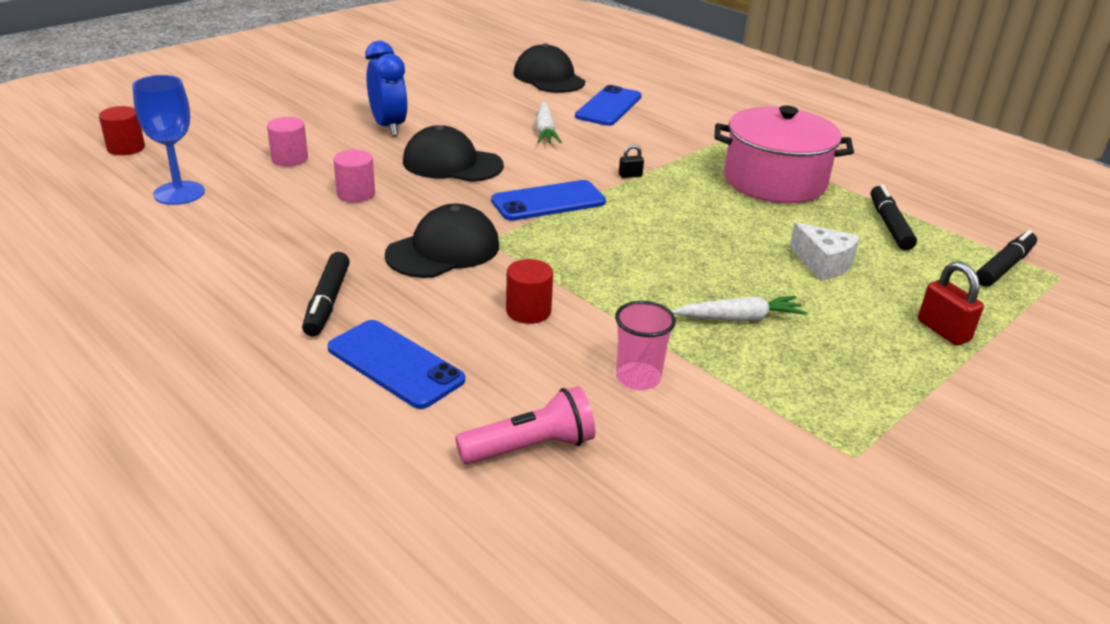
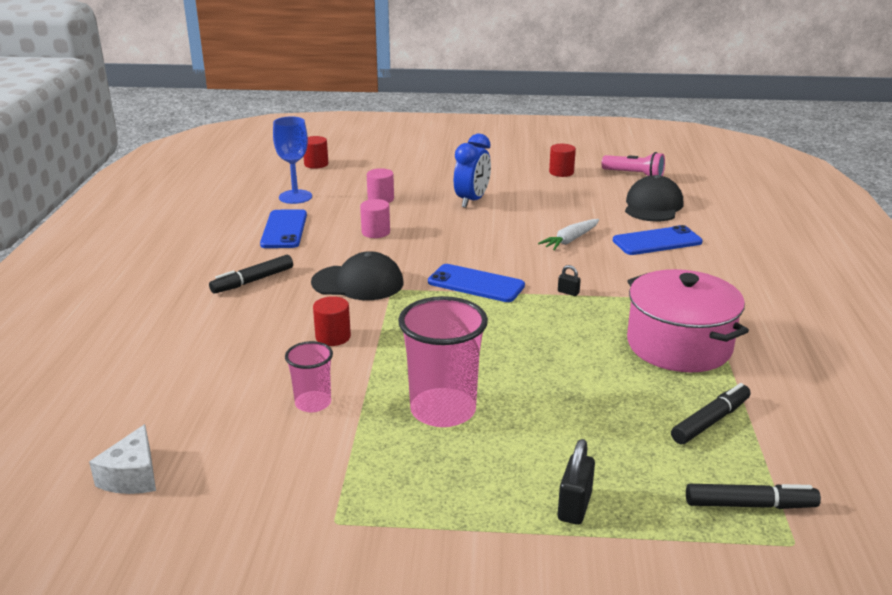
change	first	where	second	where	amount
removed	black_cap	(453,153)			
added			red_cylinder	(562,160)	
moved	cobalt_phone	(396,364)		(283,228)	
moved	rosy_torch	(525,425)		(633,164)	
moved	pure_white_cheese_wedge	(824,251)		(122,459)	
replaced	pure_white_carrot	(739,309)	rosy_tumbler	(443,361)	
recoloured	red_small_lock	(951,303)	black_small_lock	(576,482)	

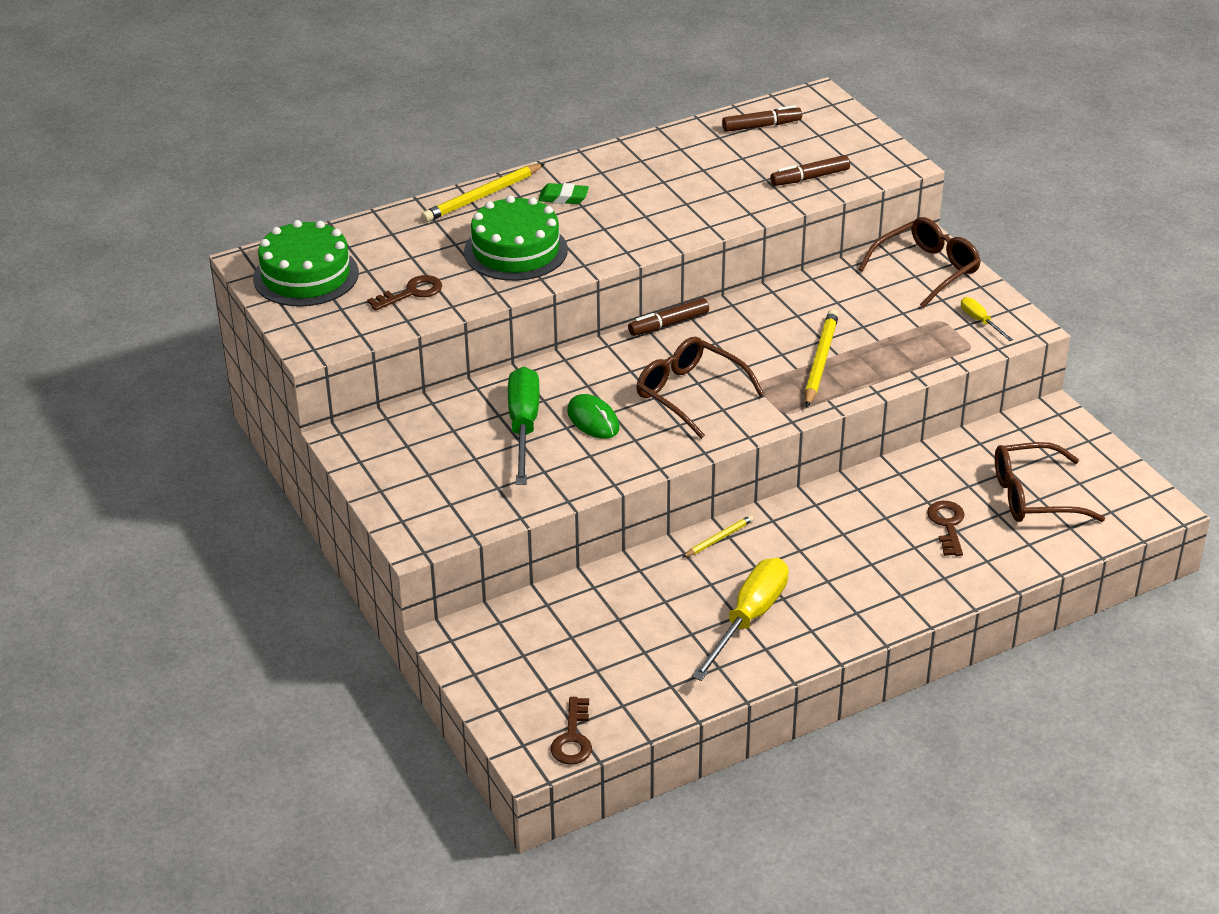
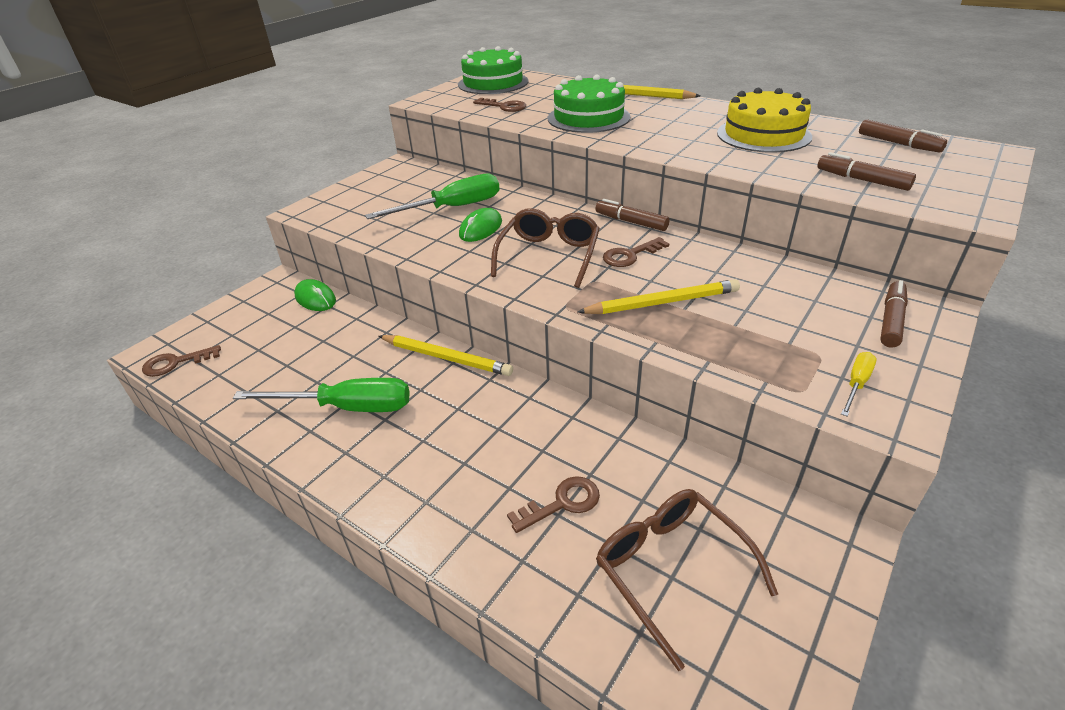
change	first	where	second	where	amount
removed	leaf-green_eraser	(563,193)			
added			leaf-green_computer_mouse	(315,295)	
added			russet_door_key	(636,252)	
added			bright_yellow_layer_cake	(764,120)	
replaced	russet_glasses	(919,262)	russet_felt_pen	(894,314)	
recoloured	bright_yellow_hand_screwdriver	(740,619)	leaf-green_hand_screwdriver	(321,395)	
resized	bright_yellow_lead_pencil	(718,536)		(446,355)	x1.80

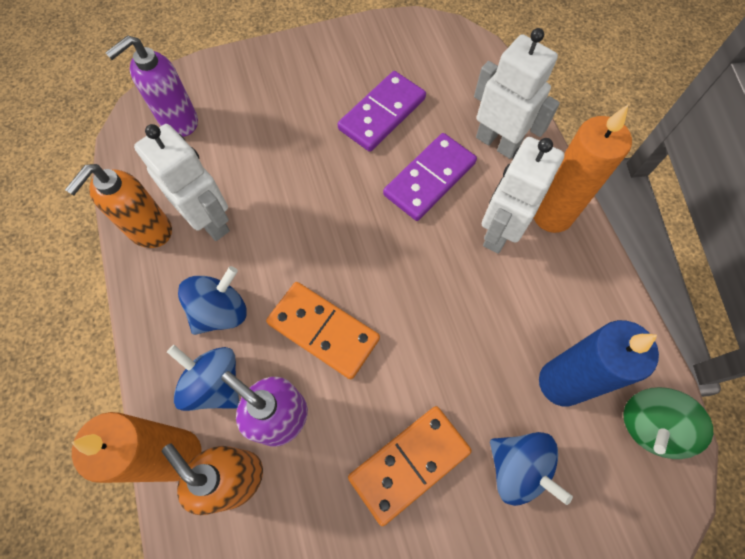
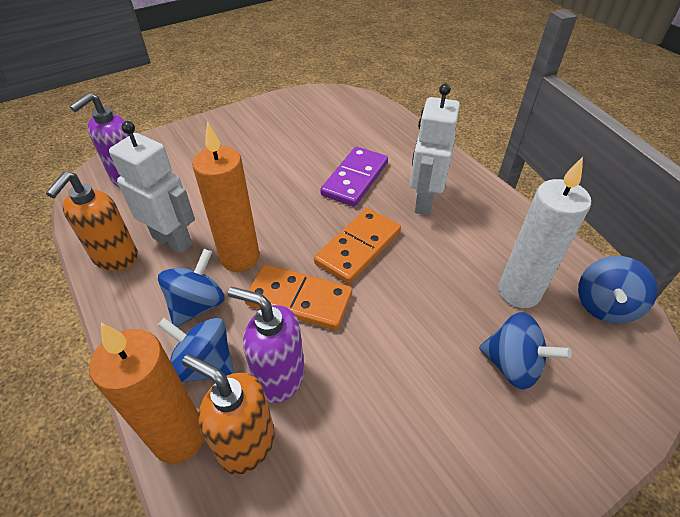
change	first	where	second	where	amount
removed	royal_purple_domino_piece	(382,111)			
removed	pure_white_robot	(517,93)			
moved	orange-coloured_domino_piece	(410,466)		(357,246)	
moved	orange-coloured_candle	(583,169)		(226,197)	
recoloured	cobalt_candle	(599,363)	pure_white_candle	(544,232)	
recoloured	leaf-green_toy_top	(668,423)	cobalt_toy_top	(618,290)	

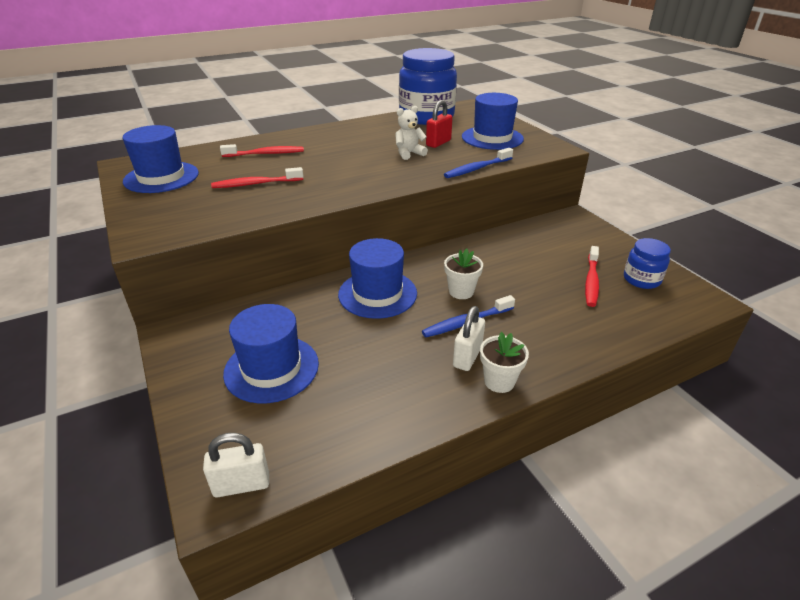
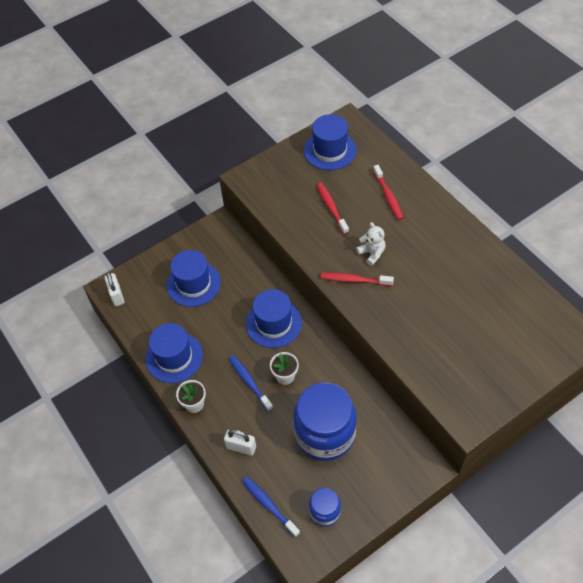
change	first	where	second	where	amount
removed	red_small_lock	(439,124)			
moved	pure_white_teddy_bear	(411,133)		(370,244)	
moved	cobalt_jam_jar	(428,86)		(325,422)	
moved	cobalt_tooth_brush	(478,163)		(271,507)	
moved	pure_white_small_lock	(469,338)		(240,442)	
moved	cobalt_tall_hat	(493,121)		(174,353)	
moved	red_tooth_brush	(592,276)		(357,279)	

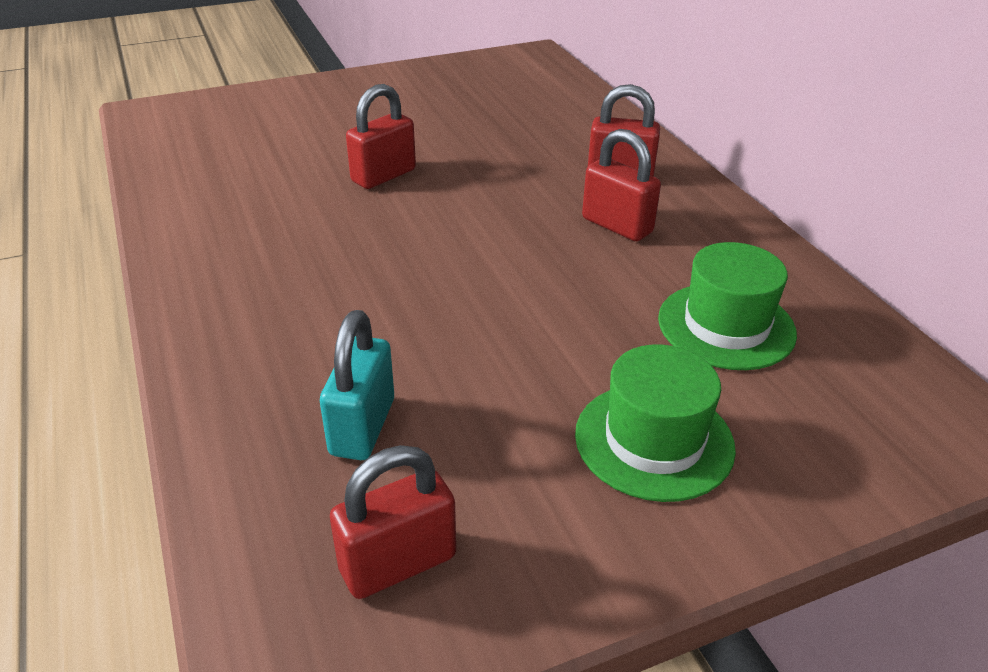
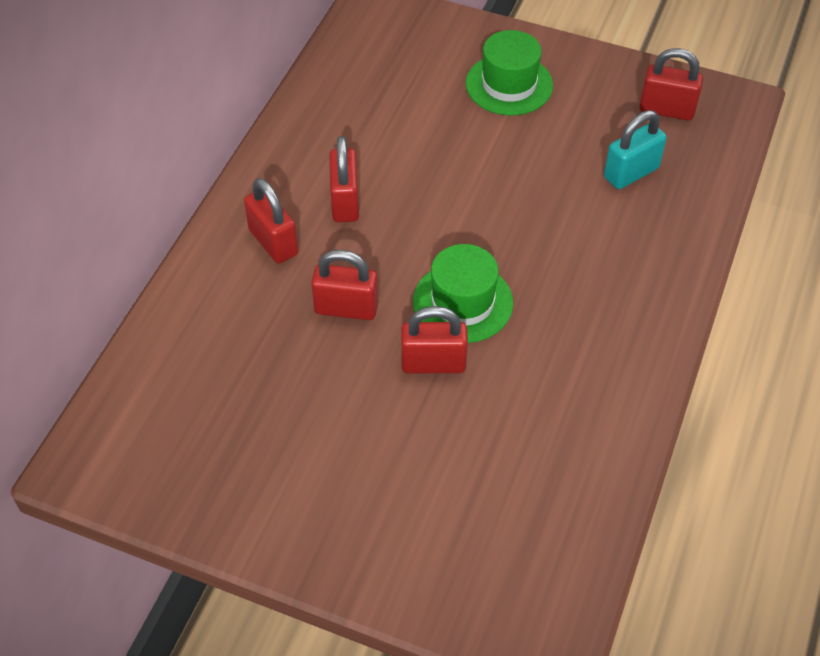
change	first	where	second	where	amount
added			red_small_lock	(344,285)	
moved	leaf-green_tall_hat	(727,306)		(463,293)	

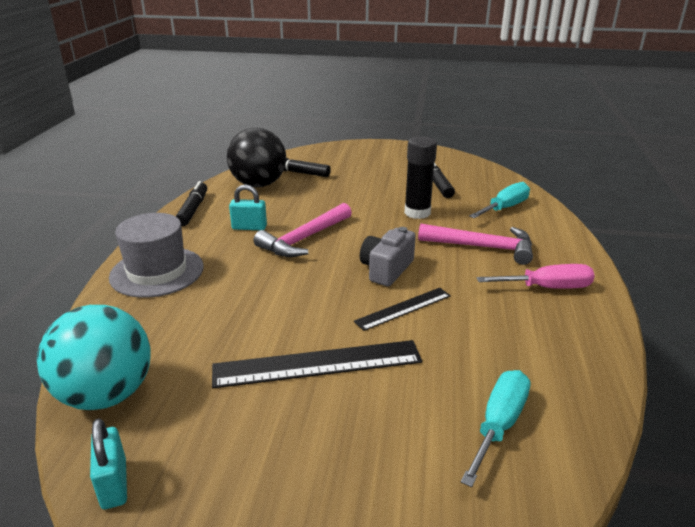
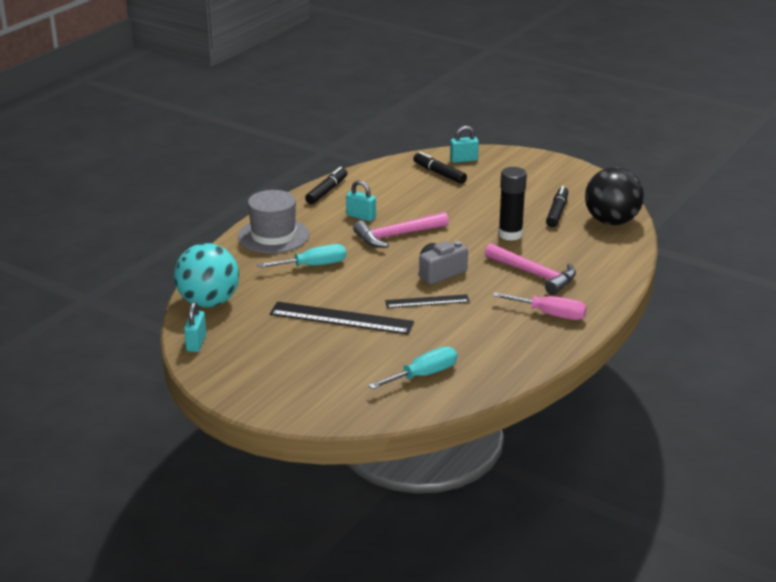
change	first	where	second	where	amount
added			aqua_small_lock	(464,144)	
moved	black_play_ball	(256,157)		(614,196)	
moved	aqua_hand_screwdriver	(499,200)		(301,256)	

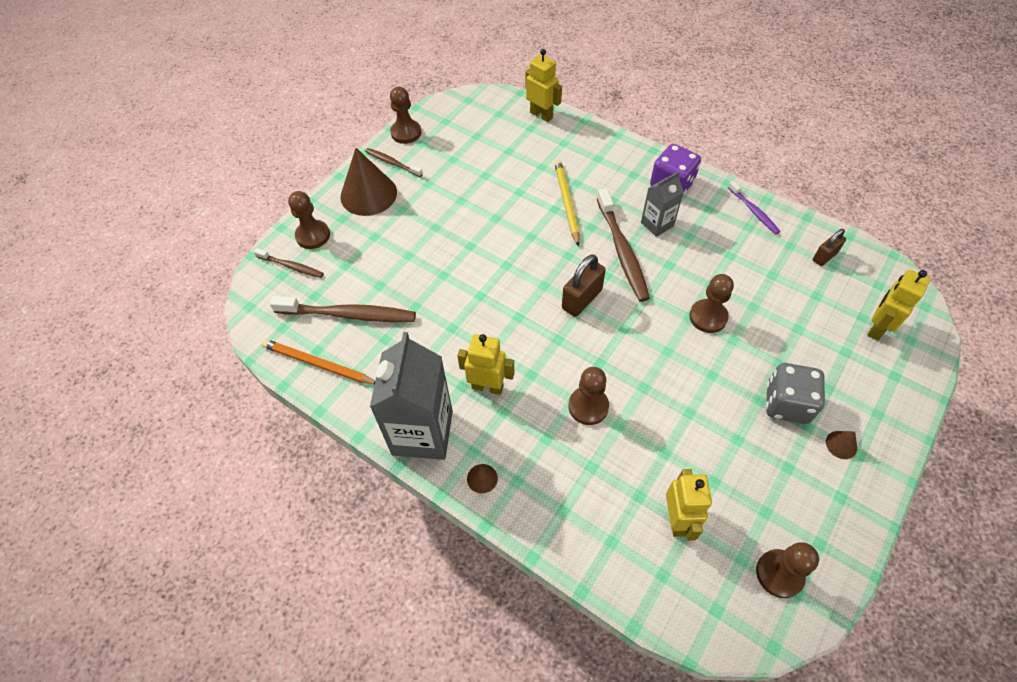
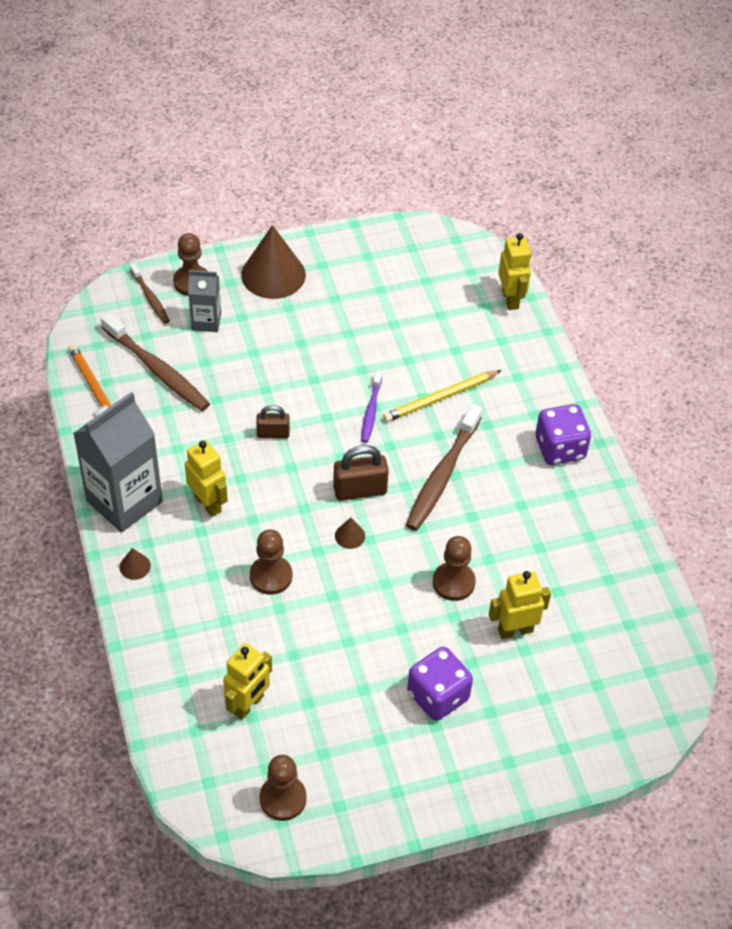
change	first	where	second	where	amount
removed	russet_tooth_brush	(394,162)			
removed	russet_game_pawn	(405,115)			
moved	gray_juice_carton	(662,204)		(204,301)	
moved	royal_purple_tooth_brush	(754,207)		(371,407)	
moved	russet_small_lock	(829,247)		(273,422)	
moved	russet_cone	(841,445)		(350,533)	
moved	bright_yellow_robot	(899,305)		(520,605)	
recoloured	gray_game_die	(795,393)	royal_purple_game_die	(440,684)	
turned	bright_yellow_lead_pencil	(566,203)		(442,396)	150 degrees counterclockwise

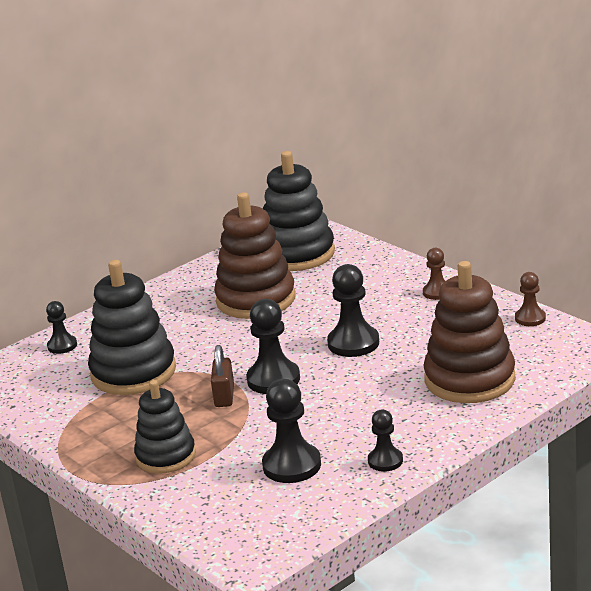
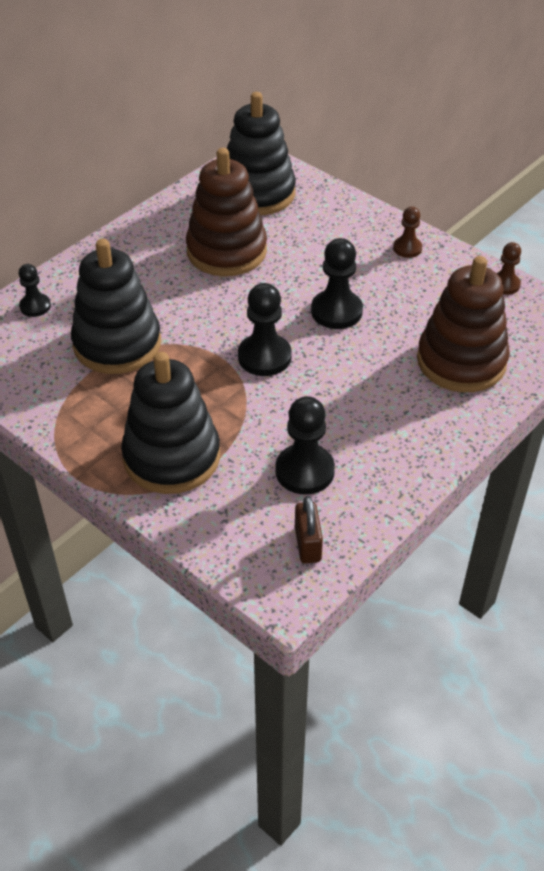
change	first	where	second	where	amount
removed	black_game_pawn	(385,441)			
moved	russet_small_lock	(222,376)		(309,530)	
resized	black_stacking_toy	(165,427)		(170,423)	x1.57

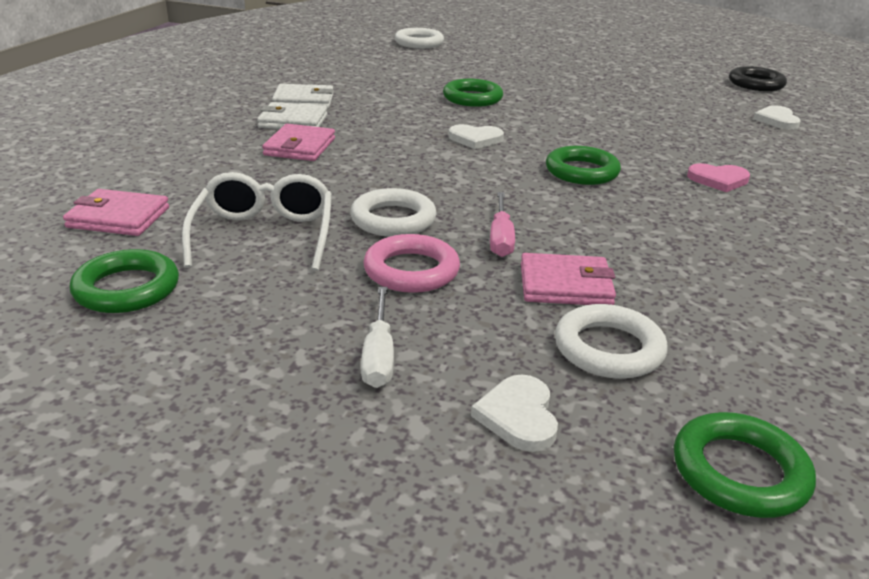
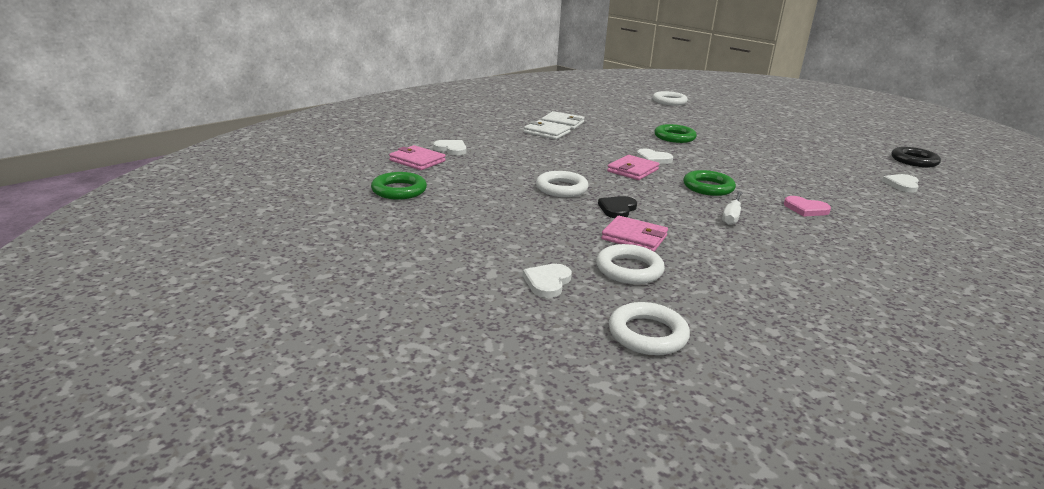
change	first	where	second	where	amount
removed	pure_white_glasses	(257,221)			
removed	rosy_hoop	(411,263)			
added			pure_white_heart_shape	(449,147)	
moved	rosy_billfold	(298,142)		(633,167)	
moved	pure_white_hand_screwdriver	(377,337)		(732,208)	
replaced	rosy_hand_screwdriver	(502,224)	black_heart_shape	(617,207)	
recoloured	leaf-green_hoop	(745,465)	pure_white_hoop	(649,328)	

